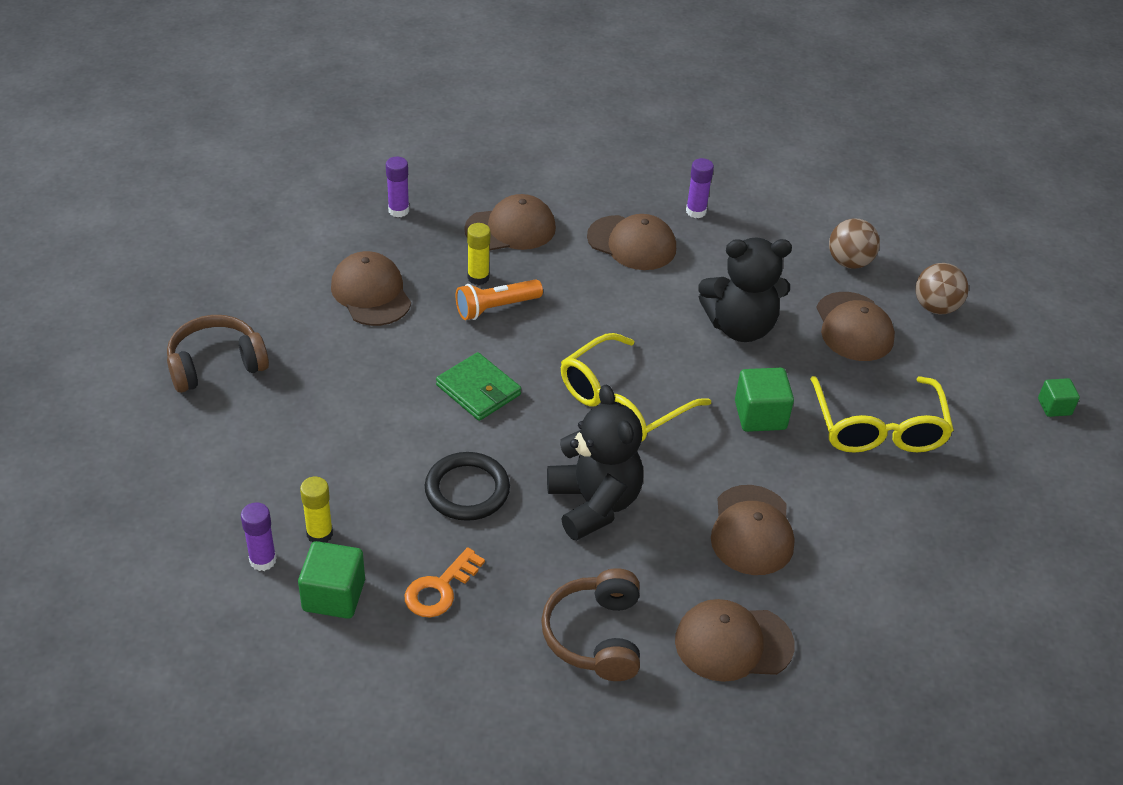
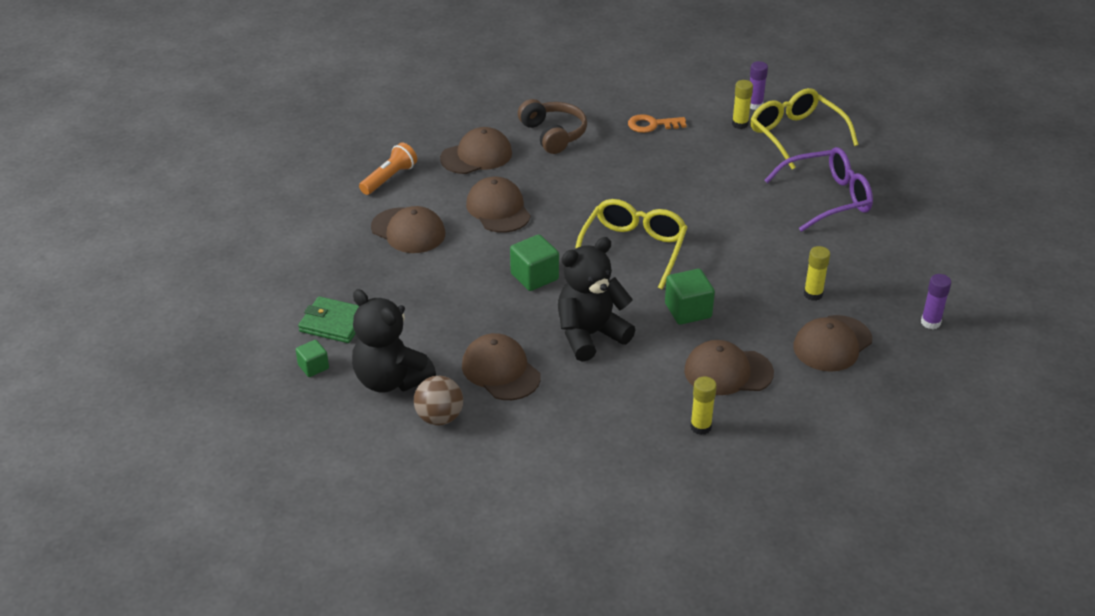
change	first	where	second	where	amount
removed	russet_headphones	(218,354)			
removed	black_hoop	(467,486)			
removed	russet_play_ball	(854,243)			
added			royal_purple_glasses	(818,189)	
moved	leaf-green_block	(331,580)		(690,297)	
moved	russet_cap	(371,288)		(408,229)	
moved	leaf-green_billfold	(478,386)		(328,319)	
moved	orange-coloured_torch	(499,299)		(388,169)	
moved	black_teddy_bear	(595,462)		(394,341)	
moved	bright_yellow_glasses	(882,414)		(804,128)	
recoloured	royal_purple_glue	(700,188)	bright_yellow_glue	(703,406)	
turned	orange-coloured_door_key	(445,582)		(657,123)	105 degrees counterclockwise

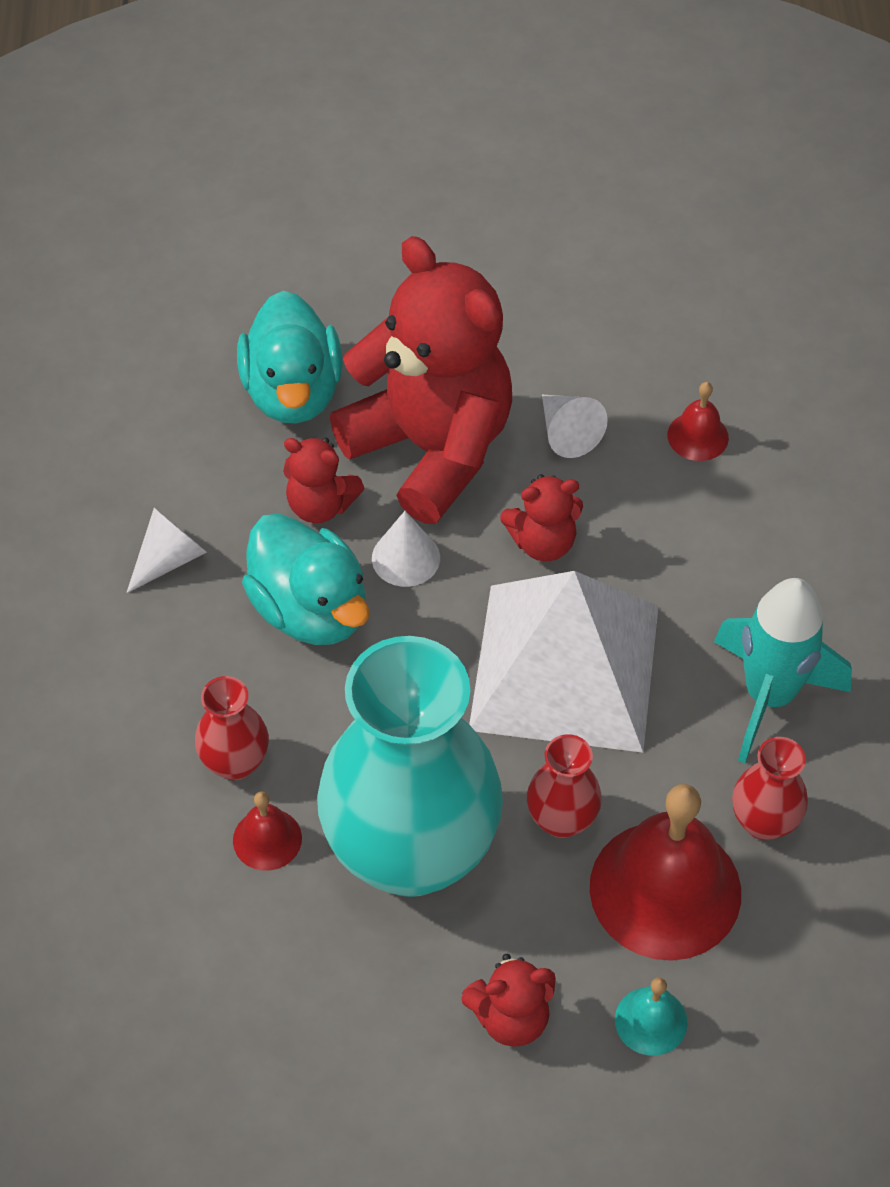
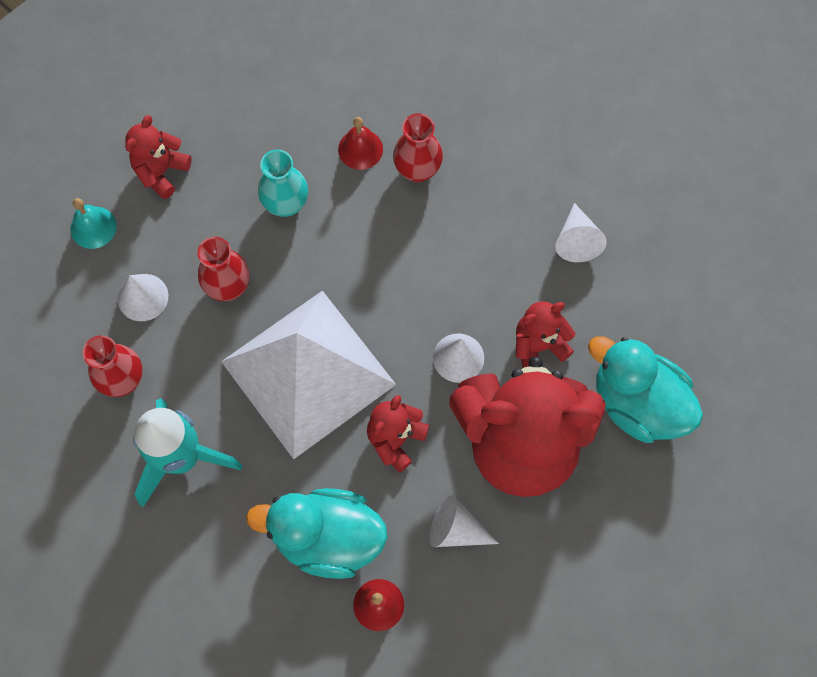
change	first	where	second	where	amount
moved	aqua_duck	(305,579)		(317,533)	
replaced	red_school_bell	(665,872)	pure_white_cone	(143,297)	
resized	aqua_flower_vase	(410,766)		(283,183)	x0.42

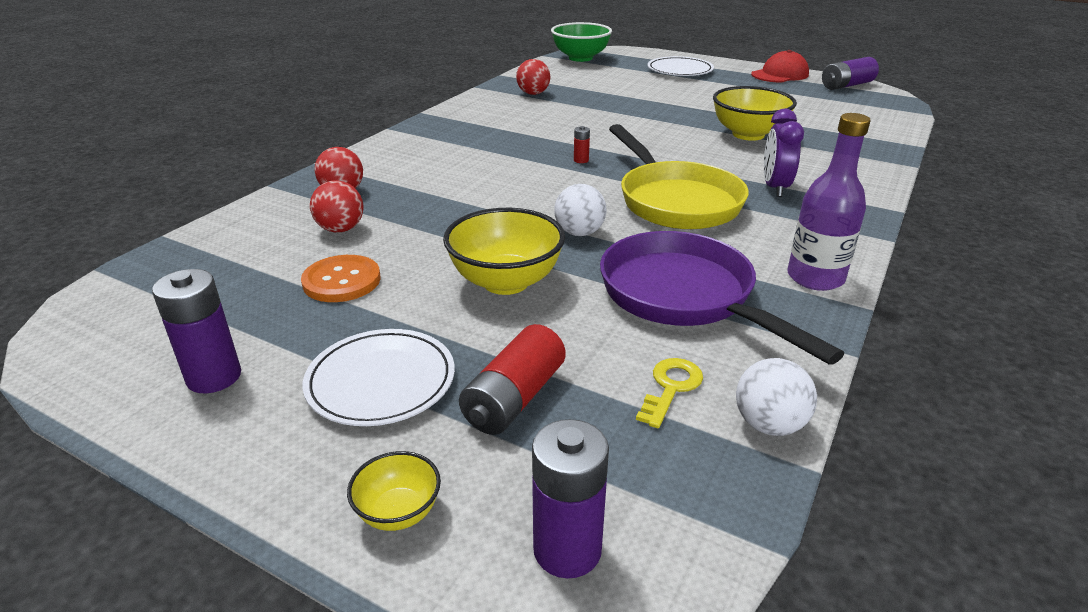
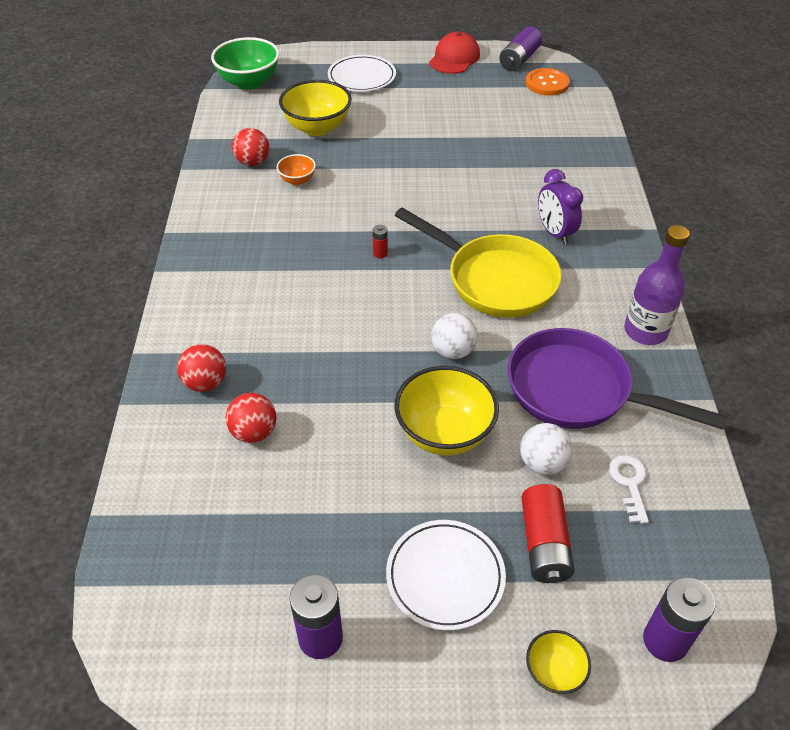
change	first	where	second	where	amount
added			orange-coloured_serving_bowl	(296,169)	
moved	orange-coloured_button	(340,278)		(548,82)	
moved	bright_yellow_serving_bowl	(755,113)		(315,108)	
moved	pure_white_play_ball	(776,397)		(546,449)	
recoloured	bright_yellow_door_key	(669,393)	pure_white_door_key	(629,489)	

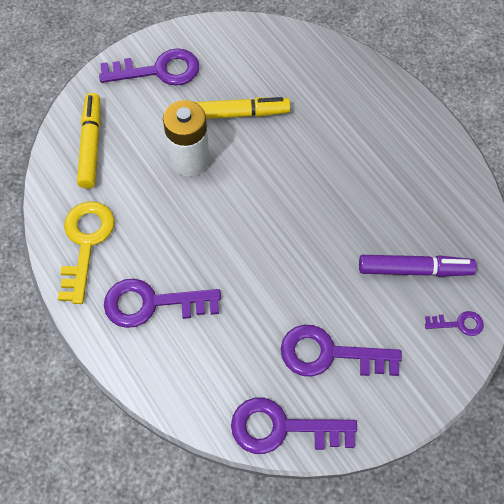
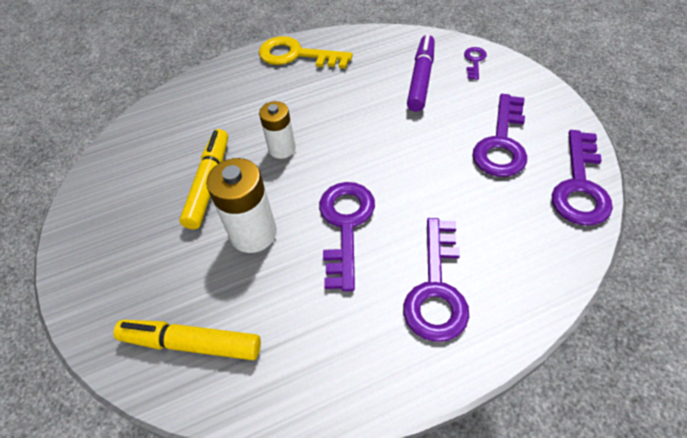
change	first	where	second	where	amount
added			pure_white_battery	(277,130)	
moved	bright_yellow_door_key	(86,252)		(306,52)	
moved	royal_purple_door_key	(149,67)		(347,236)	

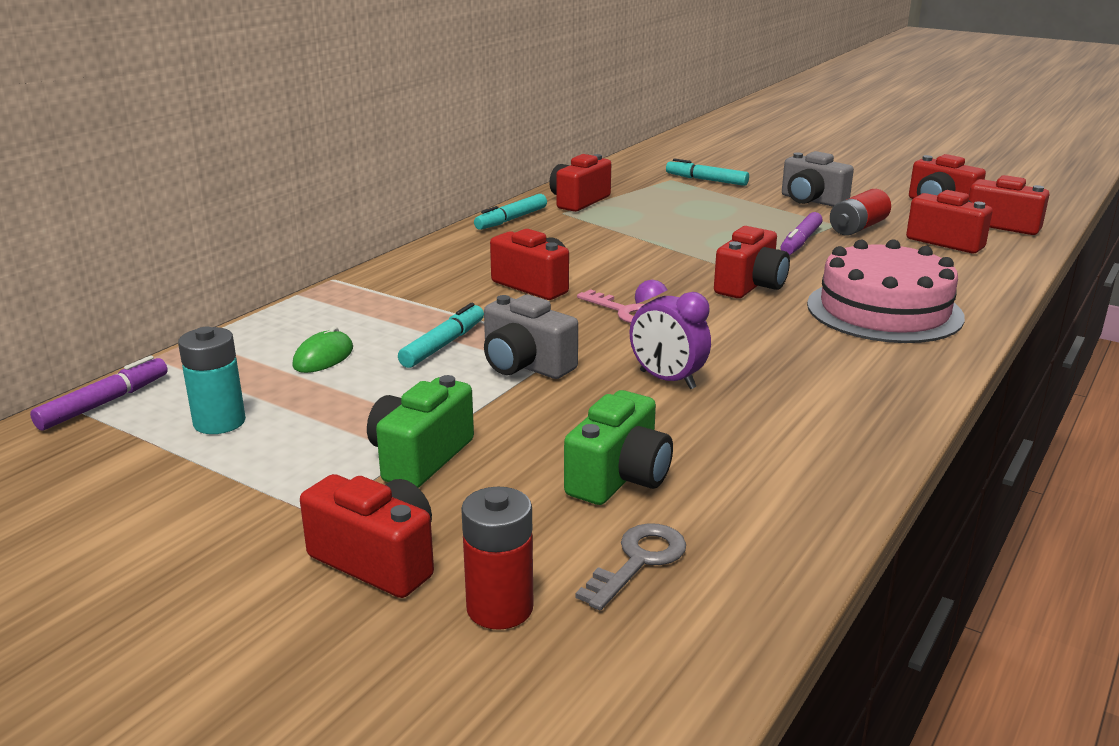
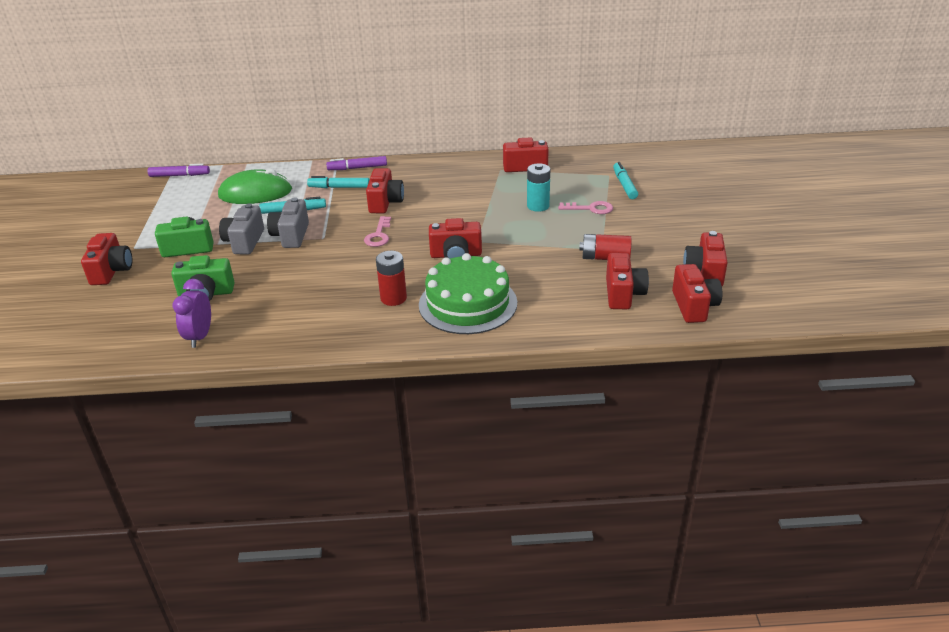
change	first	where	second	where	amount
removed	gray_door_key	(630,566)			
added			rosy_door_key	(585,207)	
moved	aqua_battery	(212,380)		(538,187)	
moved	red_battery	(497,558)		(391,278)	
moved	aqua_felt_pen	(510,212)		(338,182)	
moved	royal_purple_clock	(670,334)		(192,313)	
moved	royal_purple_felt_pen	(801,233)		(356,163)	
moved	gray_photo_camera	(818,179)		(241,229)	
recoloured	rosy_layer_cake	(886,291)	leaf-green_layer_cake	(468,293)	
resized	leaf-green_computer_mouse	(322,349)		(255,186)	x2.00

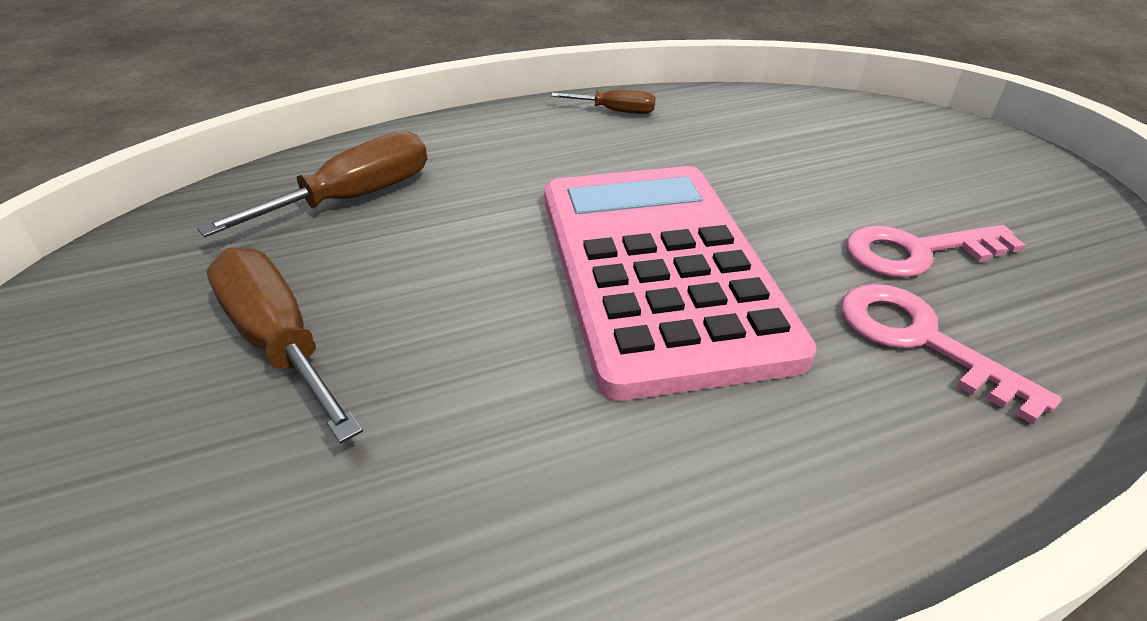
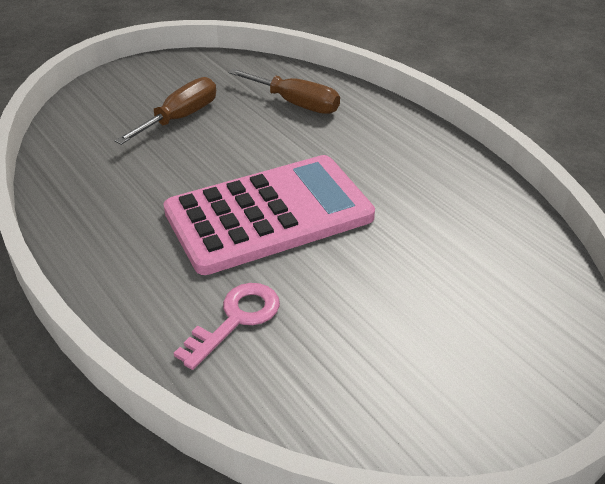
change	first	where	second	where	amount
removed	russet_hand_screwdriver	(603,101)			
removed	rosy_door_key	(936,251)			

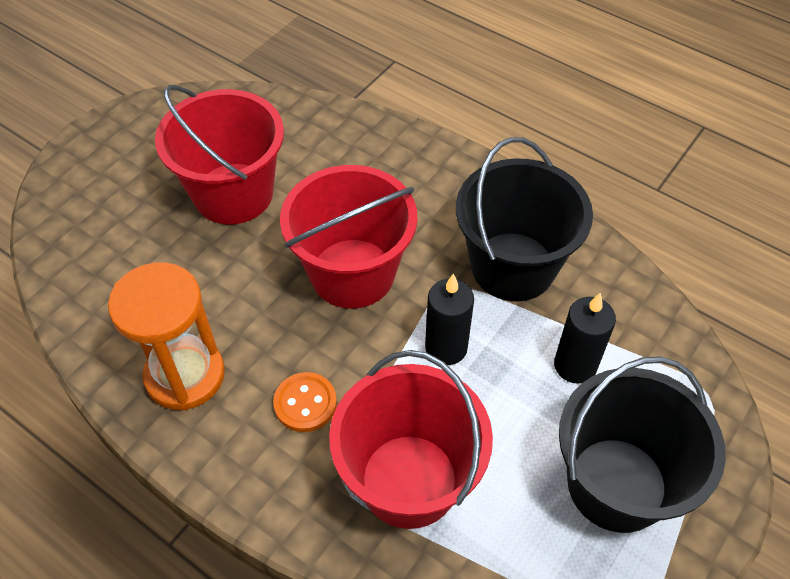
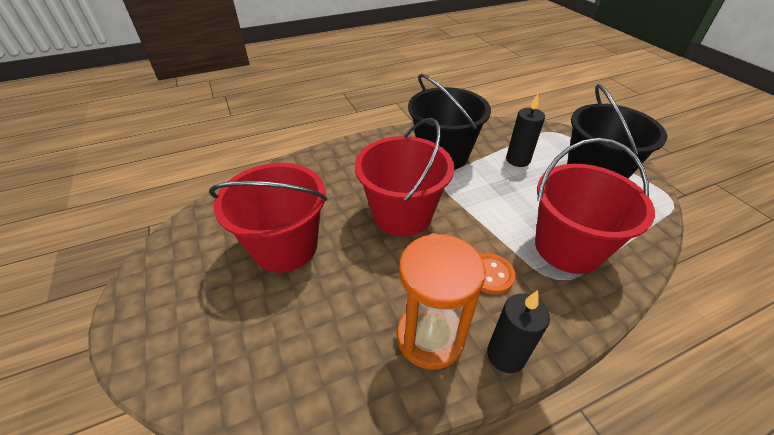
change	first	where	second	where	amount
moved	black_candle	(449,319)		(518,331)	

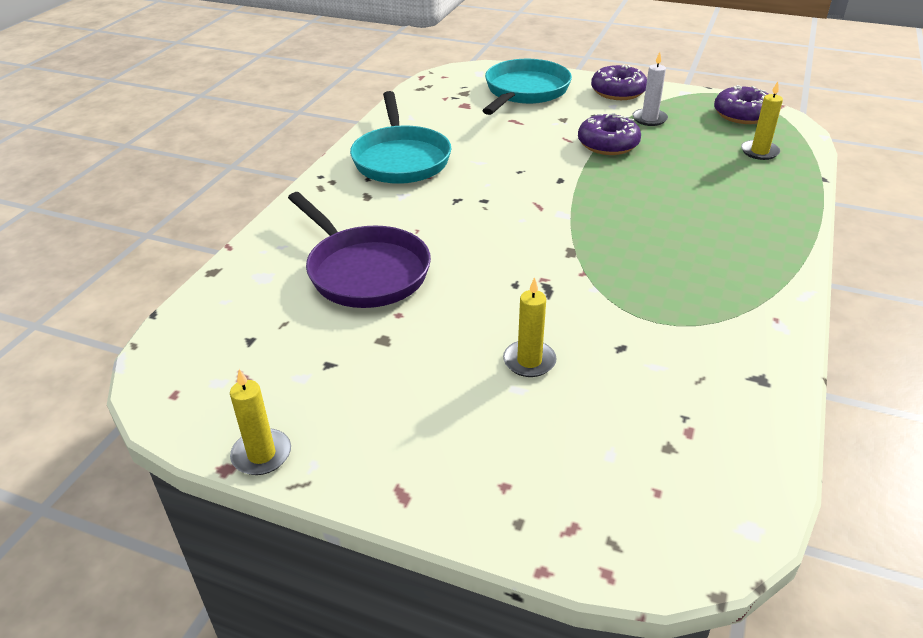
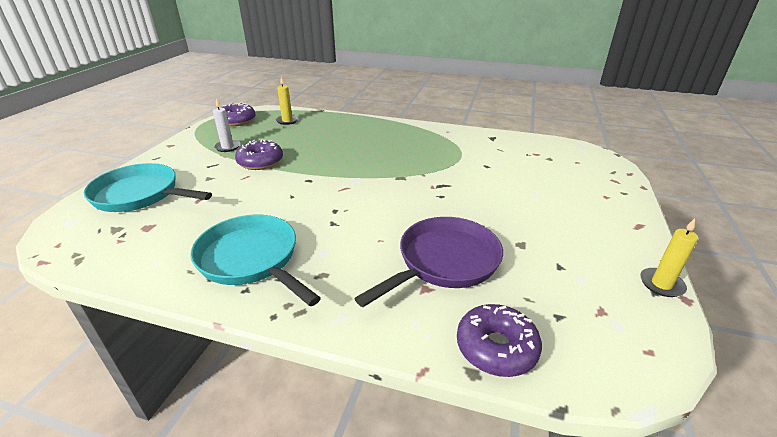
change	first	where	second	where	amount
removed	bright_yellow_candle	(530,327)			
moved	royal_purple_glazed_donut	(619,82)		(499,340)	
turned	aqua_skillet	(401,137)		(255,260)	120 degrees counterclockwise

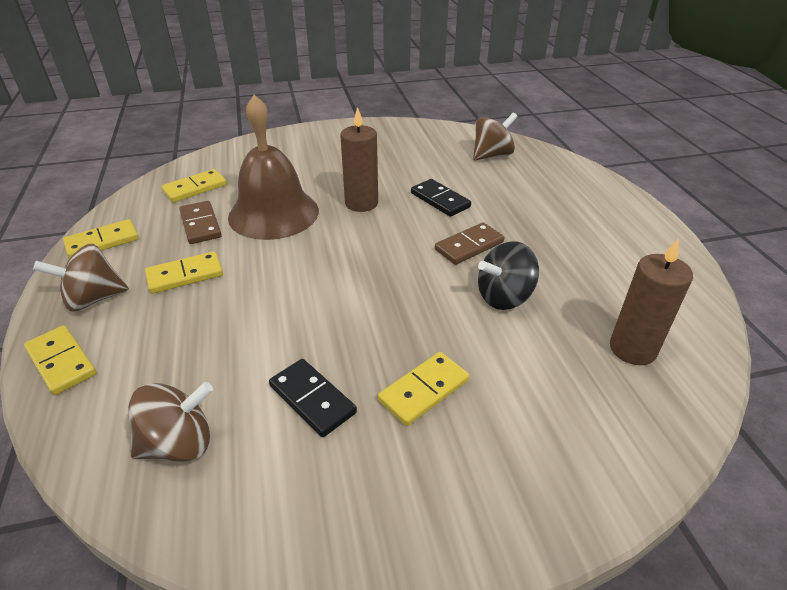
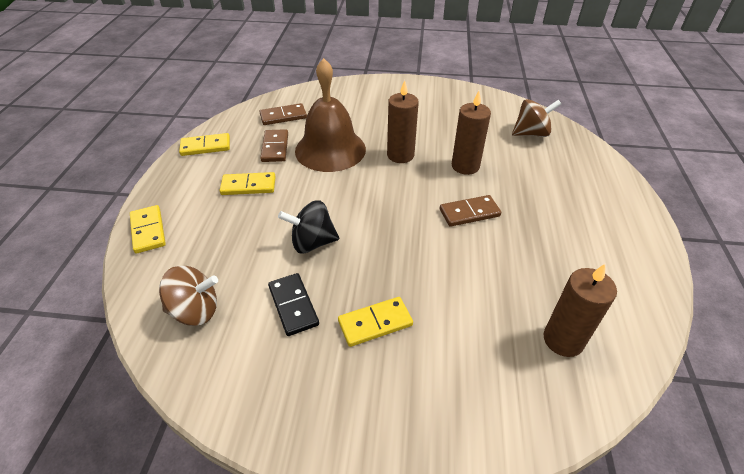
change	first	where	second	where	amount
removed	russet_toy_top	(81,278)			
moved	black_toy_top	(508,275)		(308,226)	
replaced	black_domino_piece	(441,198)	russet_candle	(471,133)	
recoloured	bright_yellow_domino_piece	(194,185)	russet_domino_piece	(283,114)	

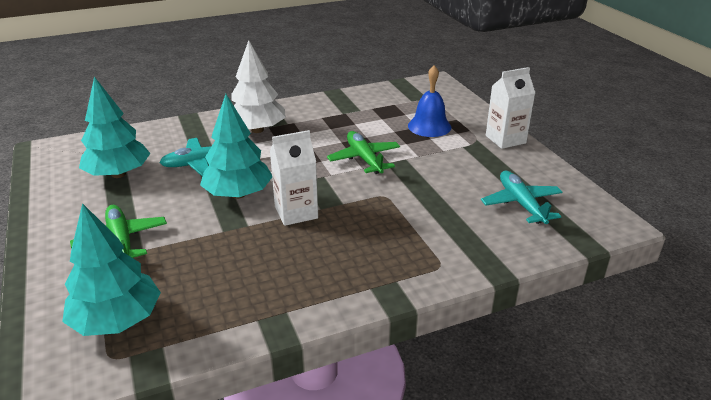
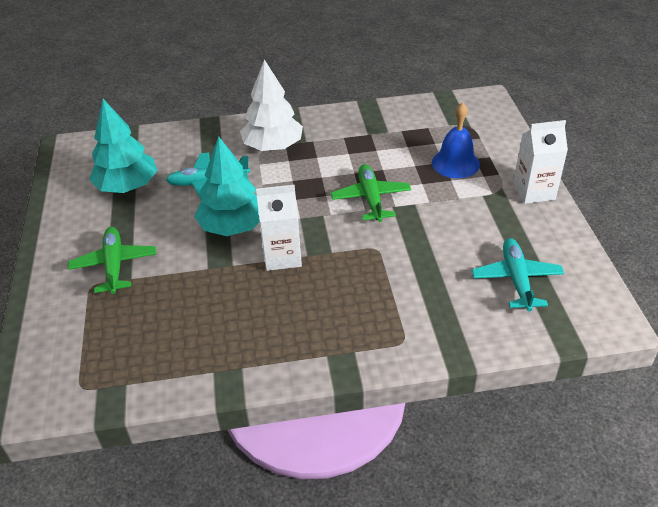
change	first	where	second	where	amount
removed	aqua_fir_tree	(111,269)			

